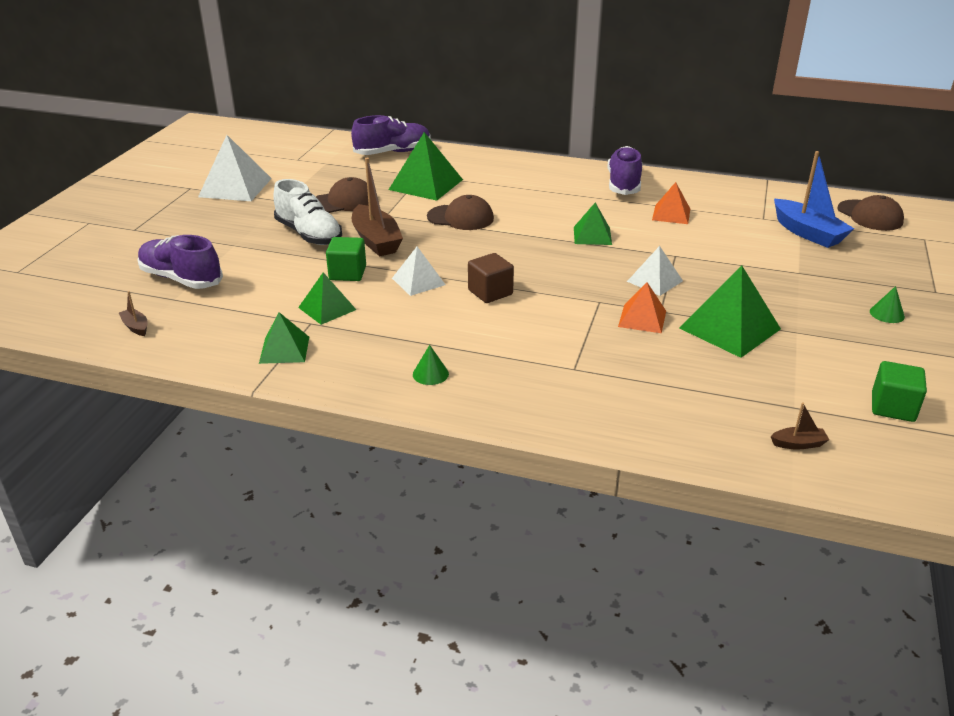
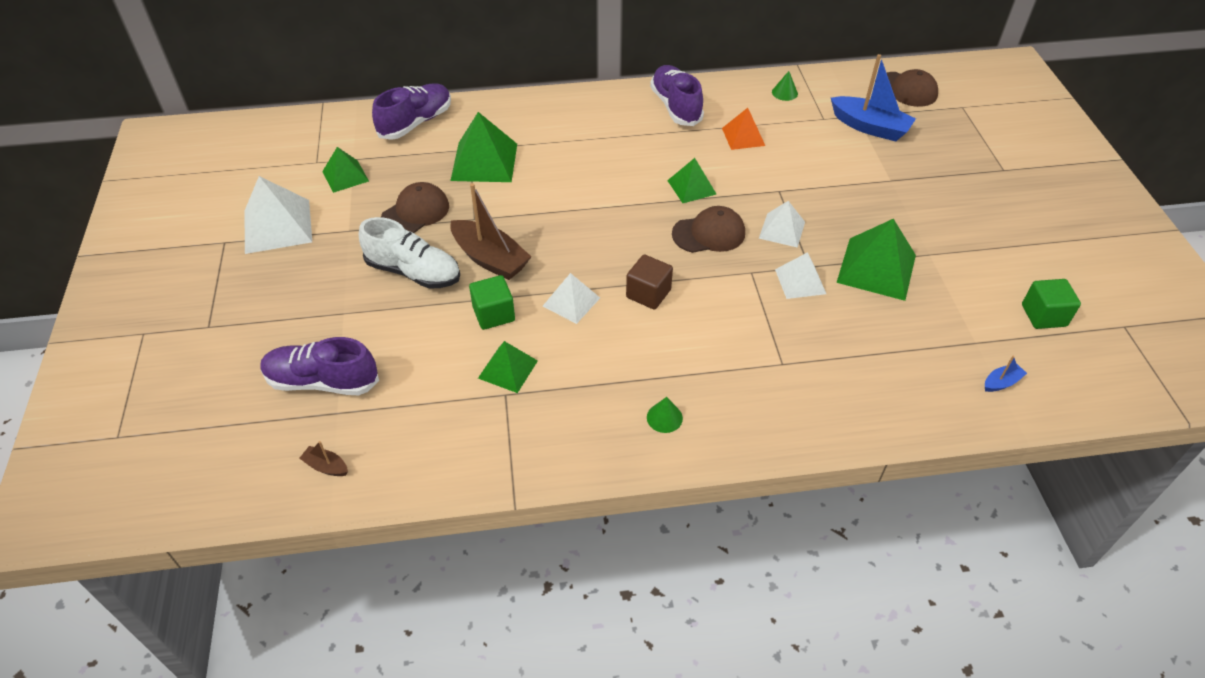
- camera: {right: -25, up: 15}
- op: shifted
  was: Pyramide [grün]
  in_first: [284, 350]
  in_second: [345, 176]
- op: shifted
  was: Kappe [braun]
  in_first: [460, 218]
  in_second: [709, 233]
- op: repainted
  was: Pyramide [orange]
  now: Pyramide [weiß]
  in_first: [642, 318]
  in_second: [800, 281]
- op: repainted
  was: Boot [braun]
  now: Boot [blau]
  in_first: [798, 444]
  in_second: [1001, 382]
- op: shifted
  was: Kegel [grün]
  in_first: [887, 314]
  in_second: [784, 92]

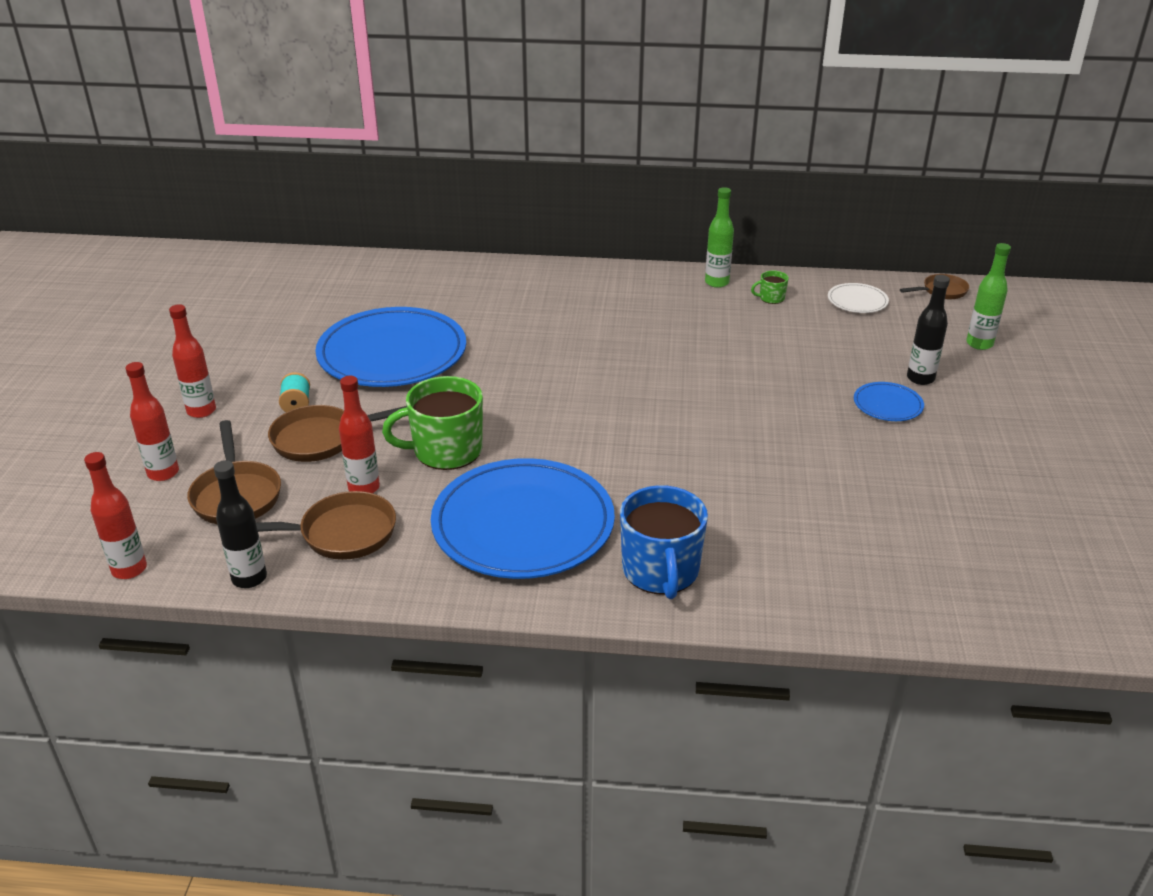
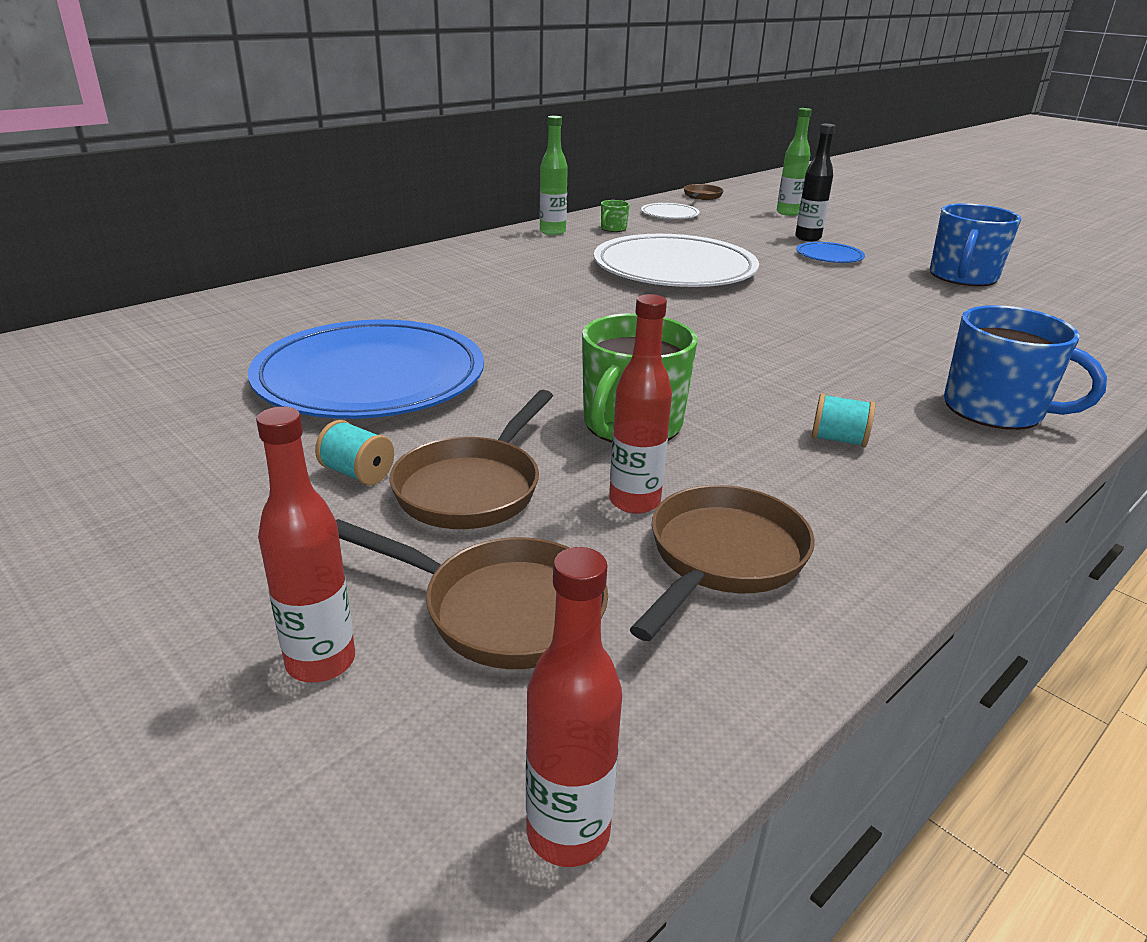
- camera: {right: -50, up: -5}
- op: gone
  was: Flasche [rot]
  in_first: [201, 411]
- op: gone
  was: Flasche [schwarz]
  in_first: [249, 578]
- op: swapped
  was: Teller [blau]
  now: Garnrolle [türkis]
  in_first: [523, 524]
  in_second: [838, 440]
- op: new
  now: Teller [weiß]
  in_second: [674, 269]
- op: new
  now: Tasse [blau]
  in_second: [962, 277]

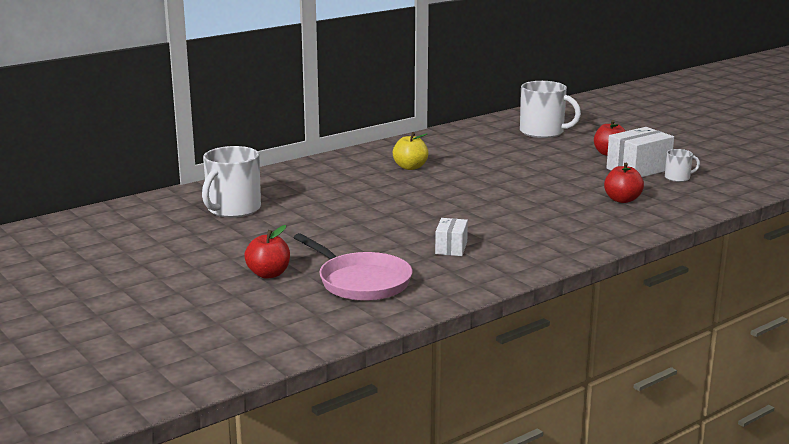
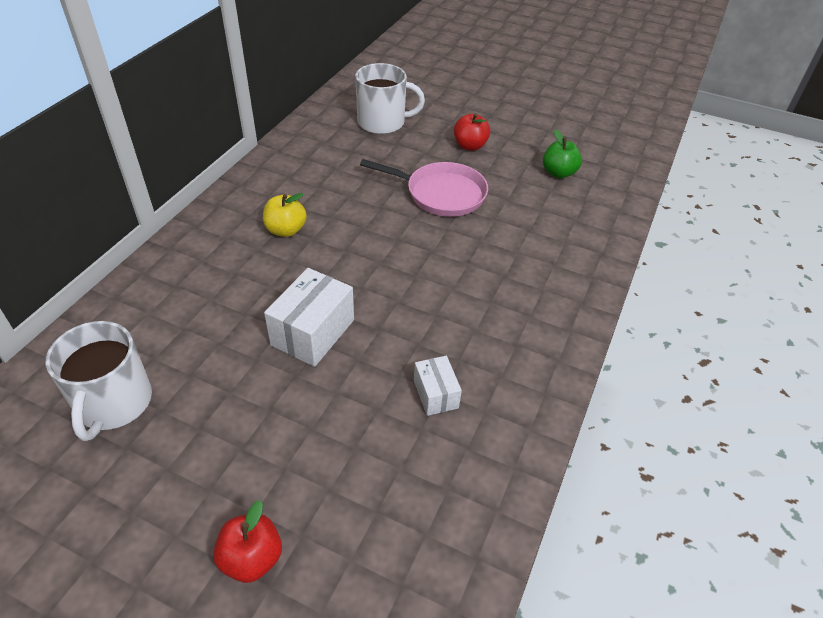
- camera: {right: -30, up: 25}
- op: shifted
  was: Pfanne [rosa]
  in_first: [361, 282]
  in_second: [441, 194]
- op: gone
  was: Apfel [rot]
  in_first: [622, 200]
- op: shifted
  was: Schachtel [weiß]
  in_first: [638, 169]
  in_second: [313, 332]
- op: swapped
  was: Tasse [weiß]
  now: Apfel [grün]
  in_first: [678, 178]
  in_second: [558, 173]

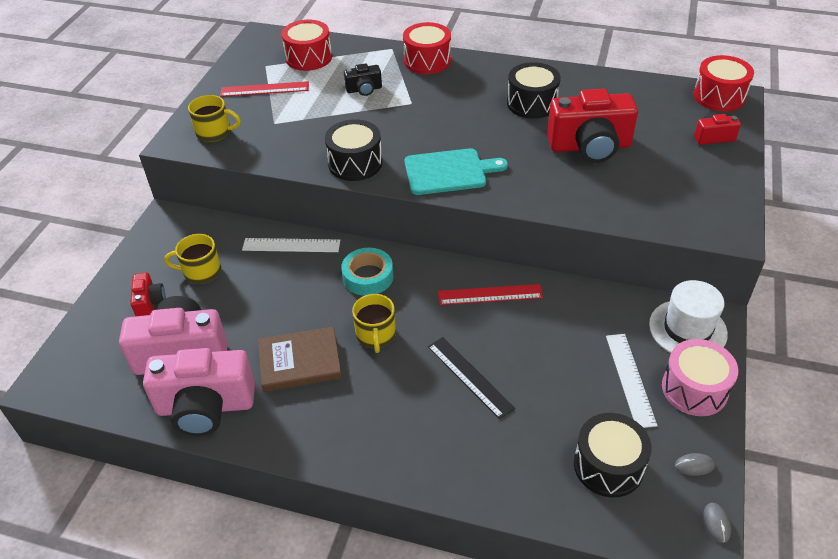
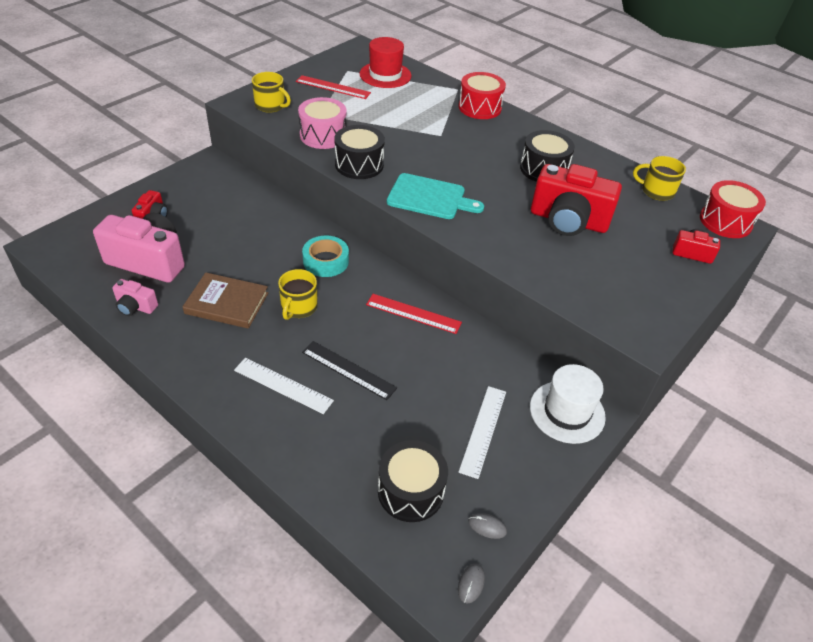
- camera: {right: 20, up: 0}
- op: scaled
  was: Kamera [rosa]
  in_first: [206, 407]
  in_second: [135, 307]
  ratio: 0.48
- op: shifted
  was: Tasse [gelb]
  in_first: [201, 271]
  in_second: [656, 191]
- op: shifted
  was: Lineal [weiß]
  in_first: [291, 245]
  in_second: [283, 385]
- op: swapped
  was: Trommel [rot]
  now: Hut [rot]
  in_first: [308, 57]
  in_second: [385, 75]
- op: gone
  was: Kamera [schwarz]
  in_first: [364, 89]
- op: rotated
  was: Lineal [schwarz]
  in_first: [469, 376]
  in_second: [348, 370]
  clockwise: -45
- op: shifted
  was: Trommel [rosa]
  in_first: [694, 389]
  in_second: [323, 135]

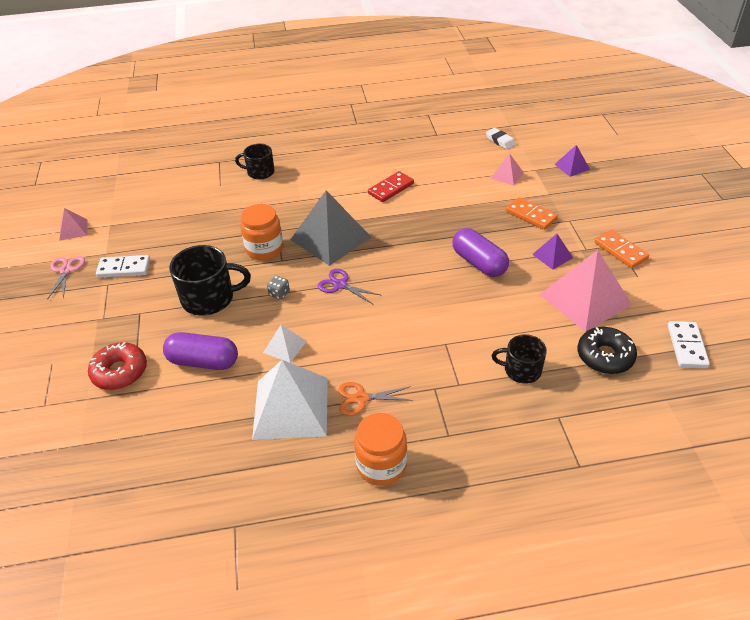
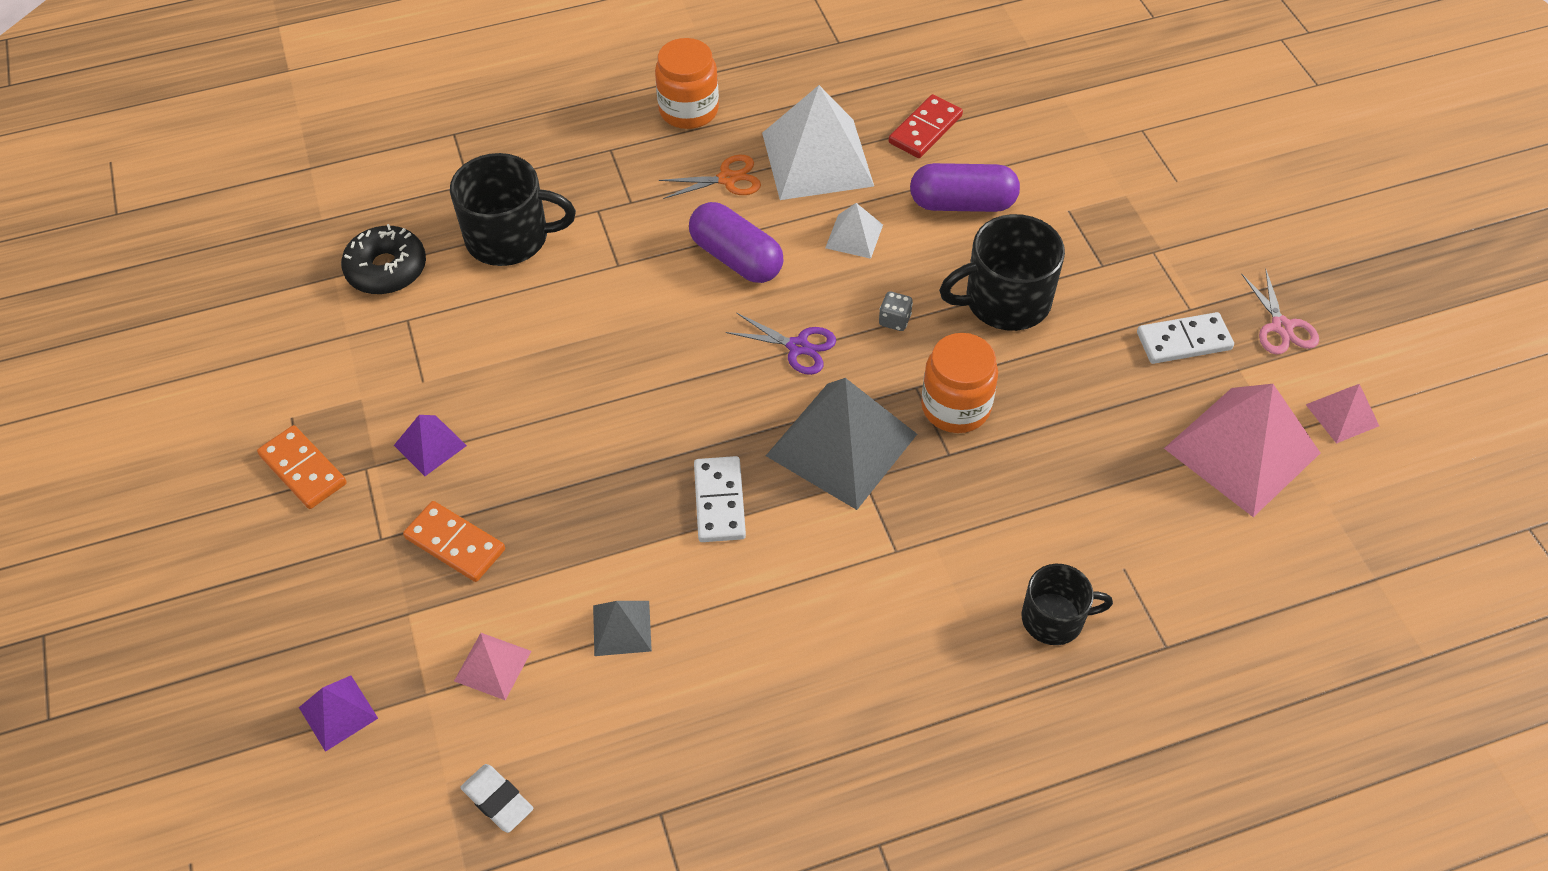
- camera: {right: 170, up: 10}
- op: gone
  was: Donut [rot]
  in_first: [120, 372]
- op: shifted
  was: Dominostein [rot]
  in_first: [391, 188]
  in_second: [925, 129]
- op: shifted
  was: Kapsel [lila]
  in_first: [479, 263]
  in_second: [736, 258]
- op: scaled
  was: Tasse [schwarz]
  in_first: [521, 370]
  in_second: [510, 237]
  ratio: 1.6
- op: shifted
  was: Pyramide [rosa]
  in_first: [585, 299]
  in_second: [1242, 450]
- op: shifted
  was: Dominostein [weiß]
  in_first: [686, 346]
  in_second: [719, 501]
- op: new
  now: Pyramide [grau]
  in_second: [622, 628]

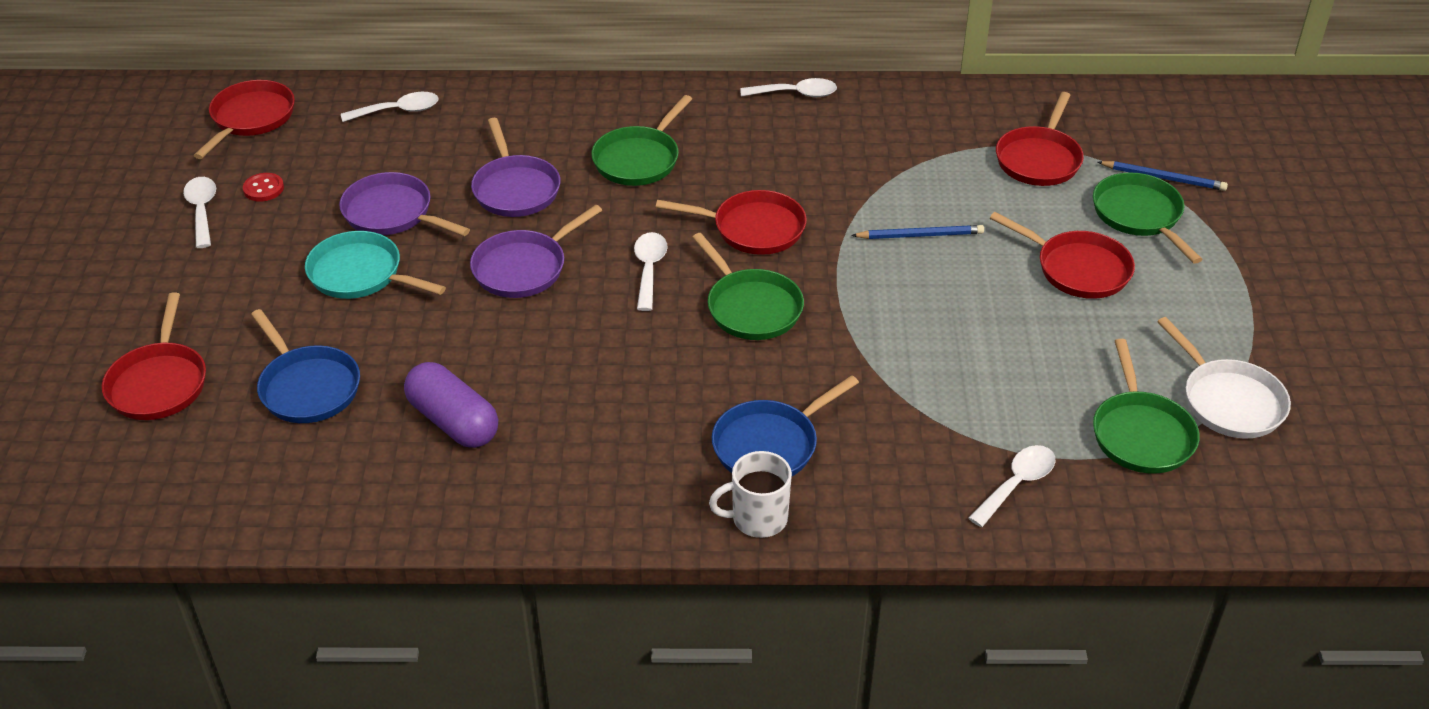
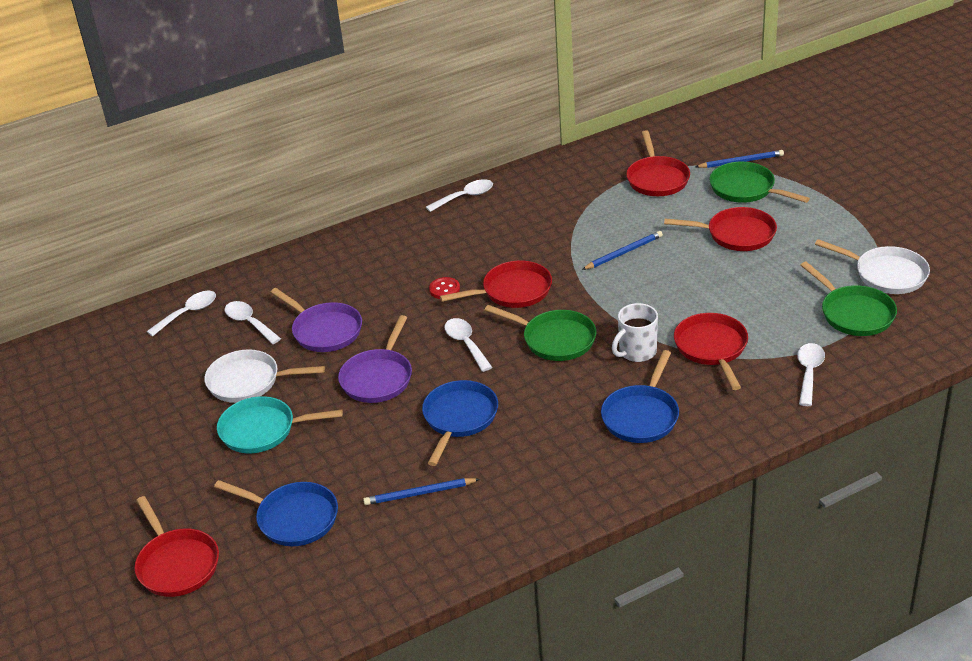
- camera: {right: -25, up: -5}
- op: shifted
  was: Löffel [weiß]
  in_first: [202, 210]
  in_second: [249, 323]
- op: shifted
  was: Pfanne [rot]
  in_first: [250, 118]
  in_second: [712, 348]
- op: shifted
  was: Knopf [rot]
  in_first: [263, 189]
  in_second: [444, 289]
- op: repainted
  was: Pfanne [lila]
  now: Pfanne [weiß]
  in_first: [392, 213]
  in_second: [248, 382]
- op: swapped
  was: Kapsel [lila]
  now: Bleistift [blau]
  in_first: [453, 421]
  in_second: [419, 494]
- op: gone
  was: Pfanne [grün]
  in_first: [639, 159]
- op: shifted
  was: Tasse [weiß]
  in_first: [757, 518]
  in_second: [636, 352]
- op: new
  now: Pfanne [blau]
  in_second: [459, 418]

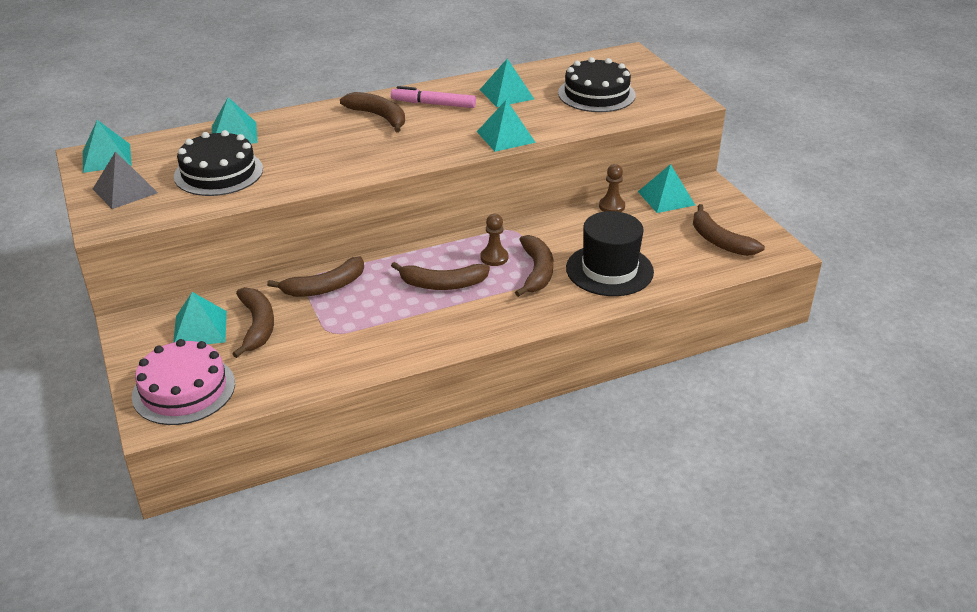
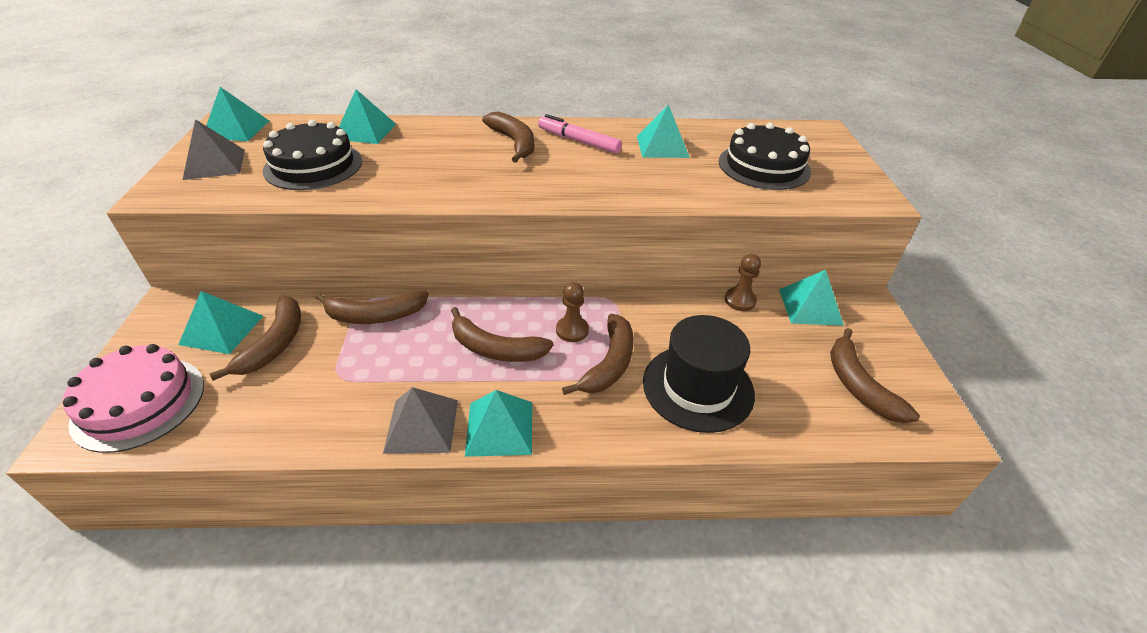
- camera: {right: 20, up: 5}
- op: shifted
  was: Pyramide [türkis]
  in_first: [505, 137]
  in_second: [499, 428]
- op: new
  now: Pyramide [grau]
  in_second: [421, 425]

